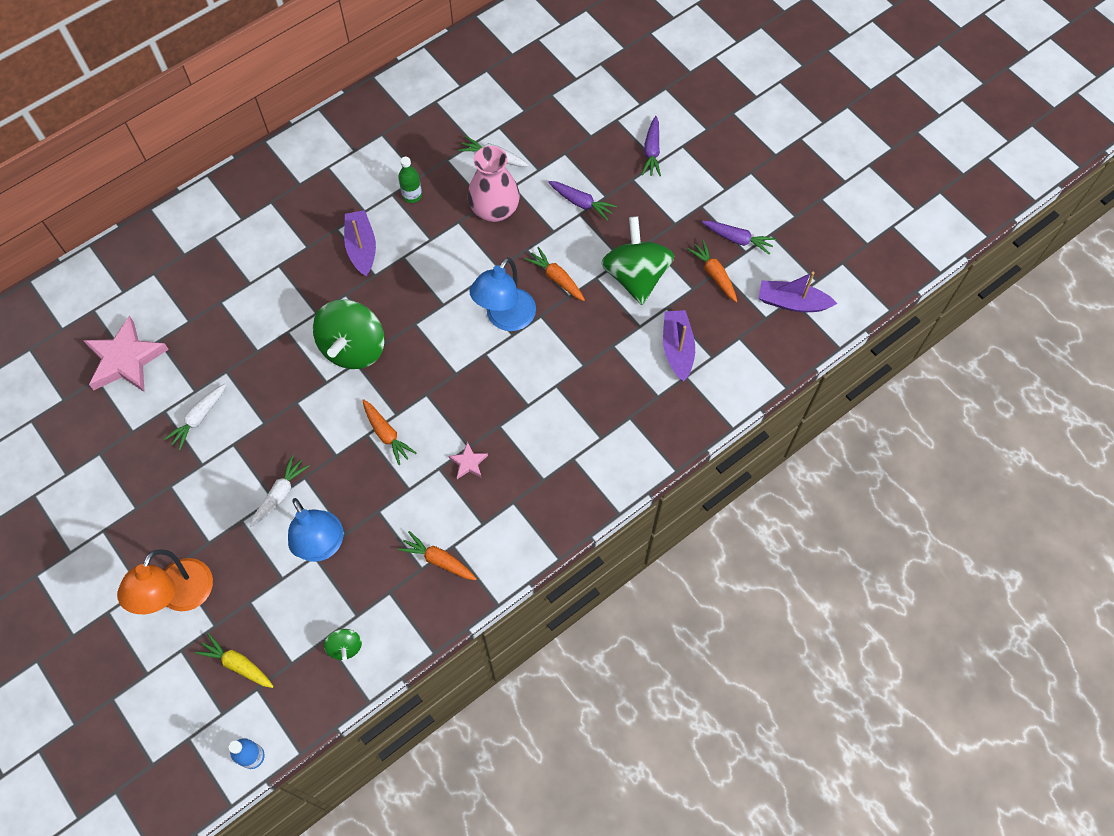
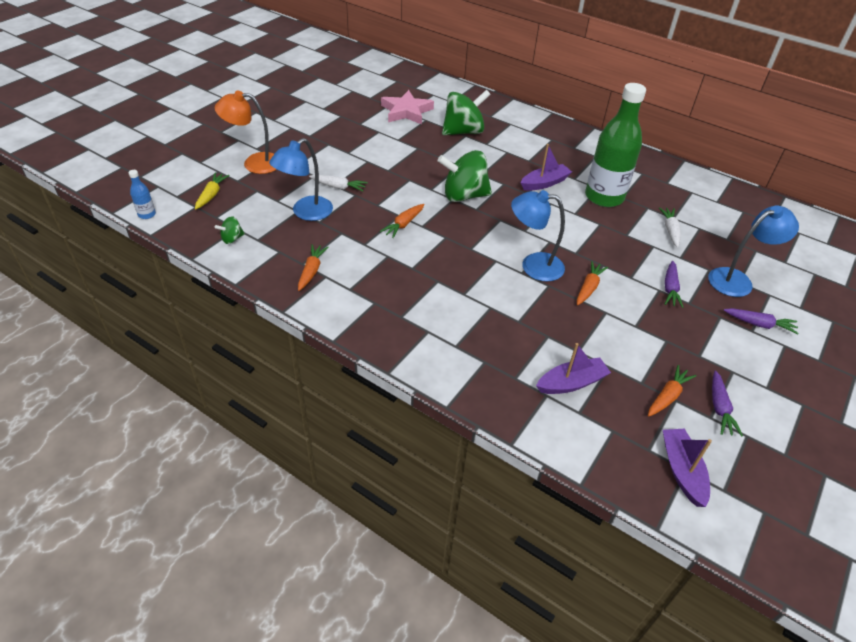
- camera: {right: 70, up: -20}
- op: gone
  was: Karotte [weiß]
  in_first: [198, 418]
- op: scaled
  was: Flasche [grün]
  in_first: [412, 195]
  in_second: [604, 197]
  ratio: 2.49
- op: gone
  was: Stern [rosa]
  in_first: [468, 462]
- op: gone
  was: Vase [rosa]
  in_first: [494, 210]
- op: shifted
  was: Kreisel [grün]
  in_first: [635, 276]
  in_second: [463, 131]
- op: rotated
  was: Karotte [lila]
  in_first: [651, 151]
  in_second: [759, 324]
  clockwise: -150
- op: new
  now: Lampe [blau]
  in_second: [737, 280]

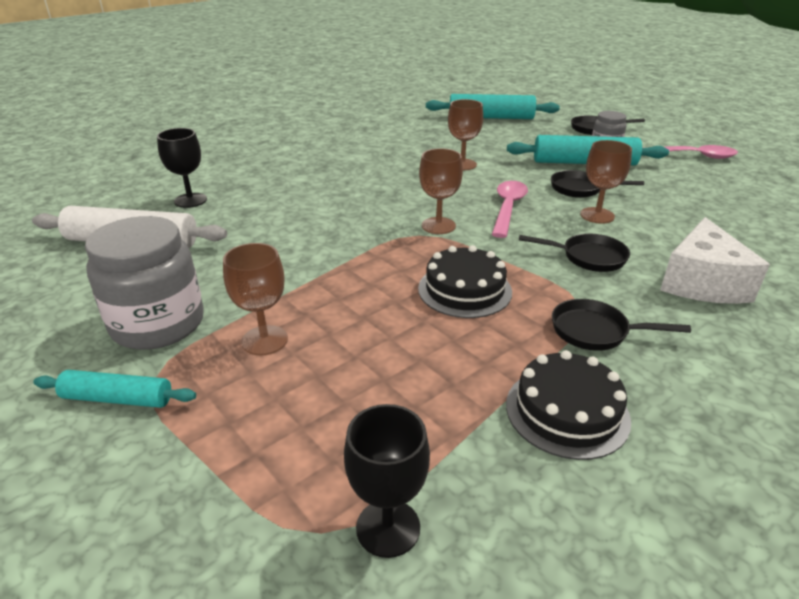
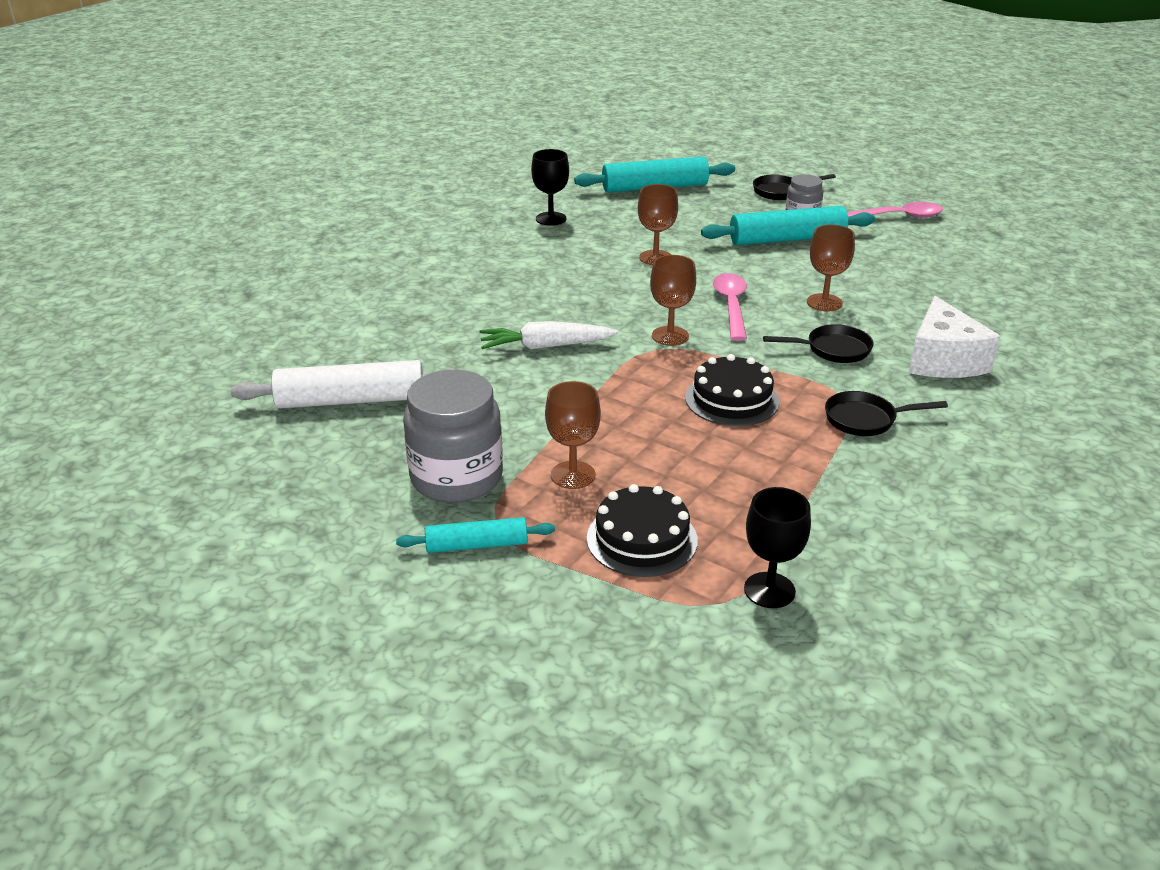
- camera: {right: -15, up: 0}
- op: shifted
  was: Kelch [schwarz]
  in_first: [190, 200]
  in_second: [551, 219]
- op: shifted
  was: Kuchen [schwarz]
  in_first: [567, 411]
  in_second: [642, 539]
- op: gone
  was: Pfanne [schwarz]
  in_first: [580, 189]
- op: new
  now: Karotte [weiß]
  in_second: [546, 346]

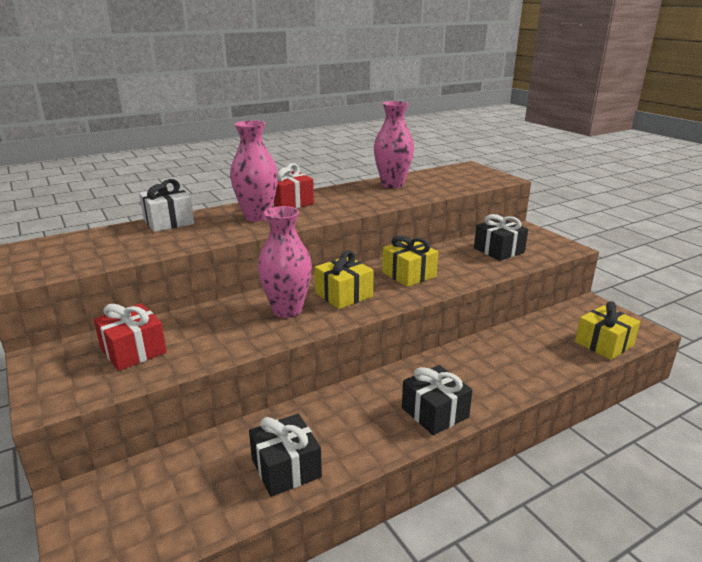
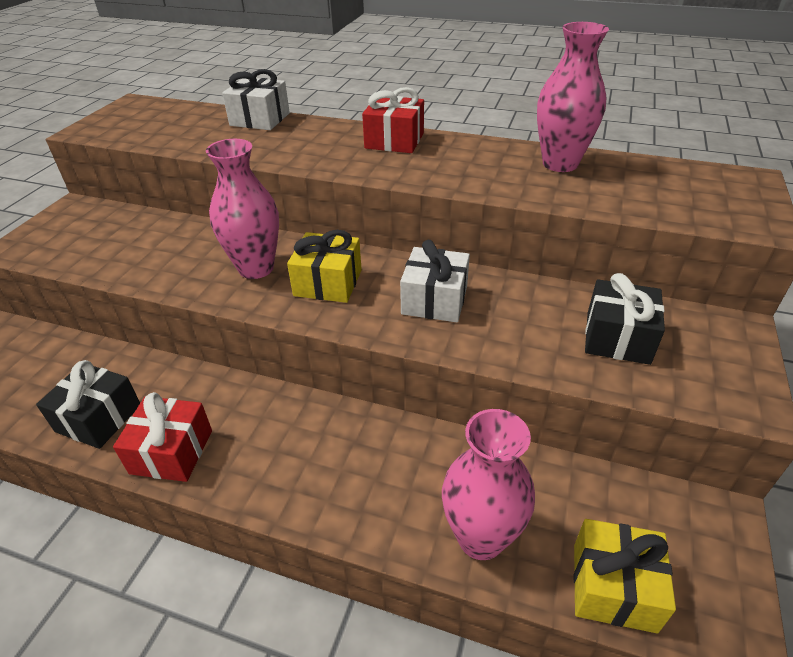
- camera: {right: 50, up: 15}
- op: shifted
  was: Geschenk [rot]
  in_first: [133, 350]
  in_second: [172, 451]
- op: shifted
  was: Vase [rosa]
  in_first: [257, 217]
  in_second: [480, 537]
- op: repainted
  was: Geschenk [gelb]
  now: Geschenk [weiß]
  in_first: [409, 274]
  in_second: [434, 300]
- op: gone
  was: Geschenk [schwarz]
  in_first: [434, 412]

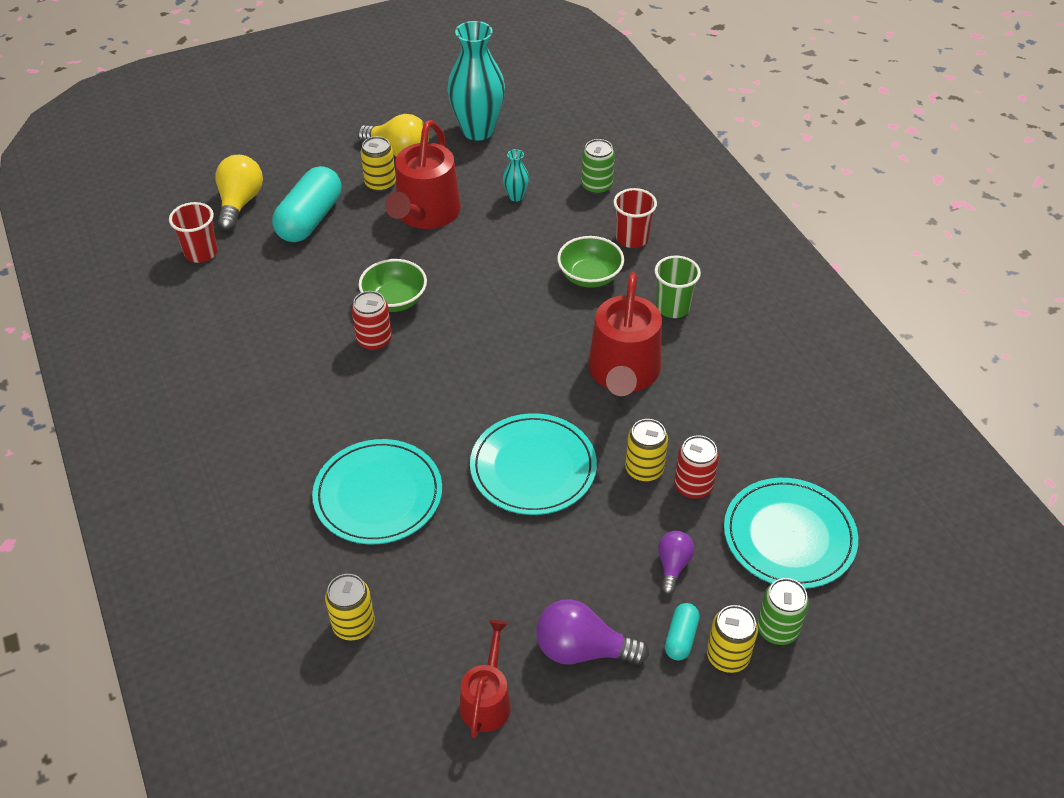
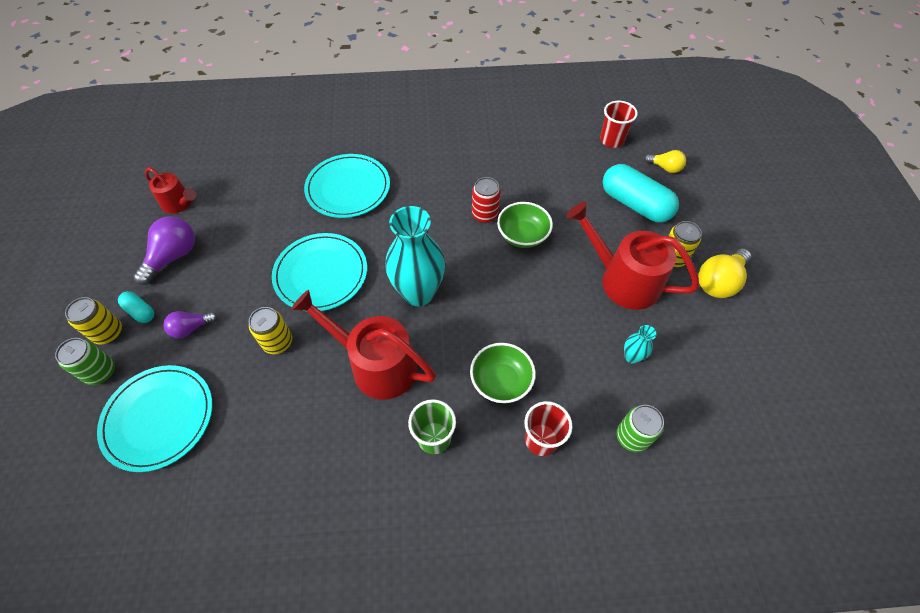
- camera: {right: 110, up: 10}
- op: scaled
  was: Glühbirne [gelb]
  in_first: [240, 203]
  in_second: [665, 168]
  ratio: 0.6
- op: gone
  was: Dose [gelb]
  in_first: [353, 625]
- op: shifted
  was: Vase [türkis]
  in_first: [478, 131]
  in_second: [418, 293]
- op: rotated
  was: Glühbirne [lila]
  in_first: [673, 566]
  in_second: [191, 328]
  clockwise: 120
- op: gone
  was: Dose [rot]
  in_first: [693, 486]

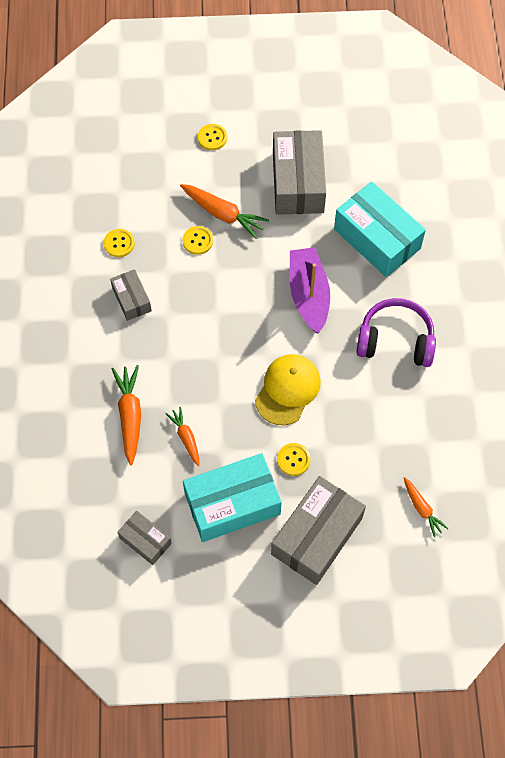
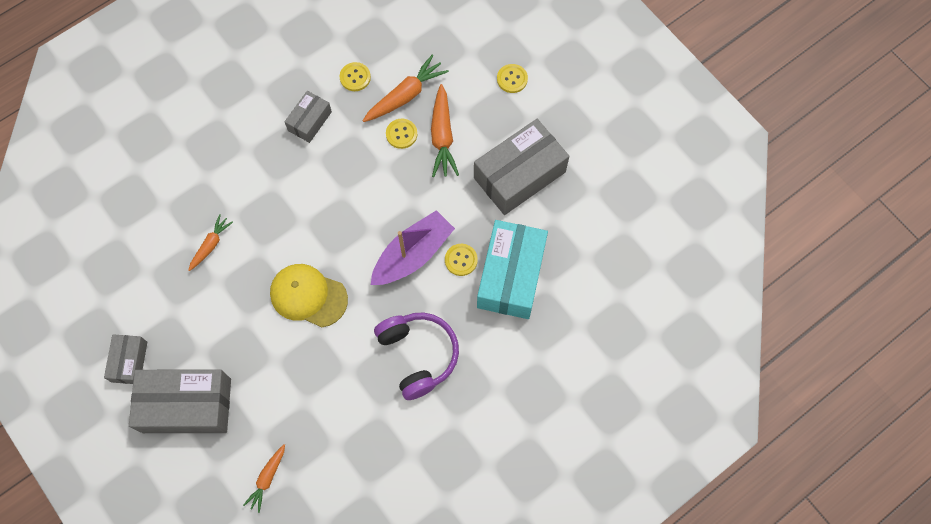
- camera: {right: 55, up: 5}
- op: shifted
  was: Karotte [orange]
  in_first: [130, 416]
  in_second: [405, 95]
- op: shifted
  was: Schachtel [grau]
  in_first: [145, 540]
  in_second: [129, 362]
- op: gone
  was: Schachtel [türkis]
  in_first: [232, 504]
- op: rotated
  was: Kappe [gelb]
  in_first: [287, 390]
  in_second: [308, 296]
  clockwise: -150
- op: shifted
  was: Knopf [gelb]
  in_first: [293, 459]
  in_second: [461, 260]

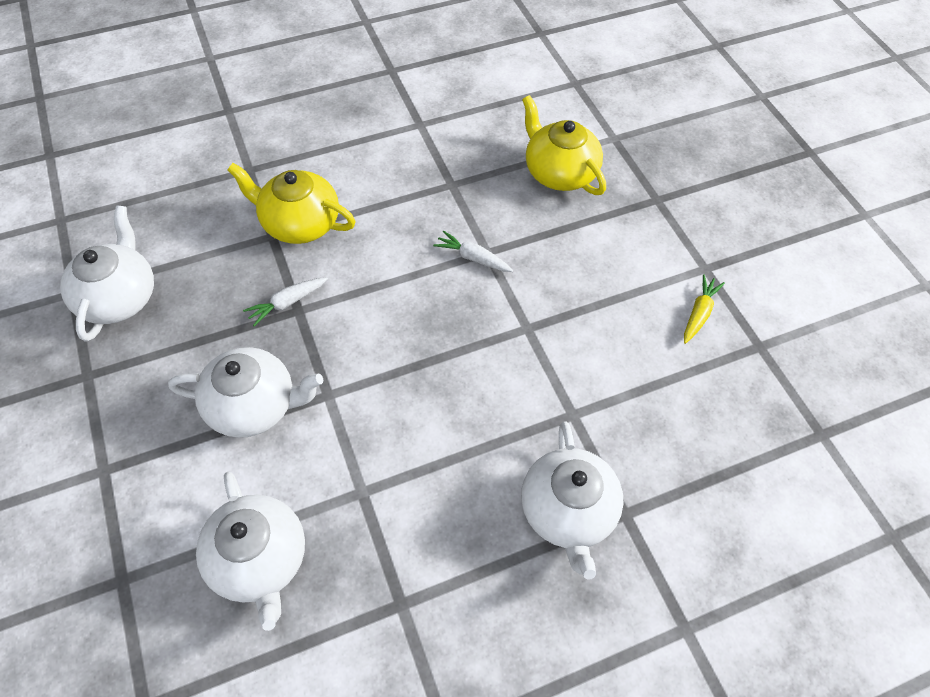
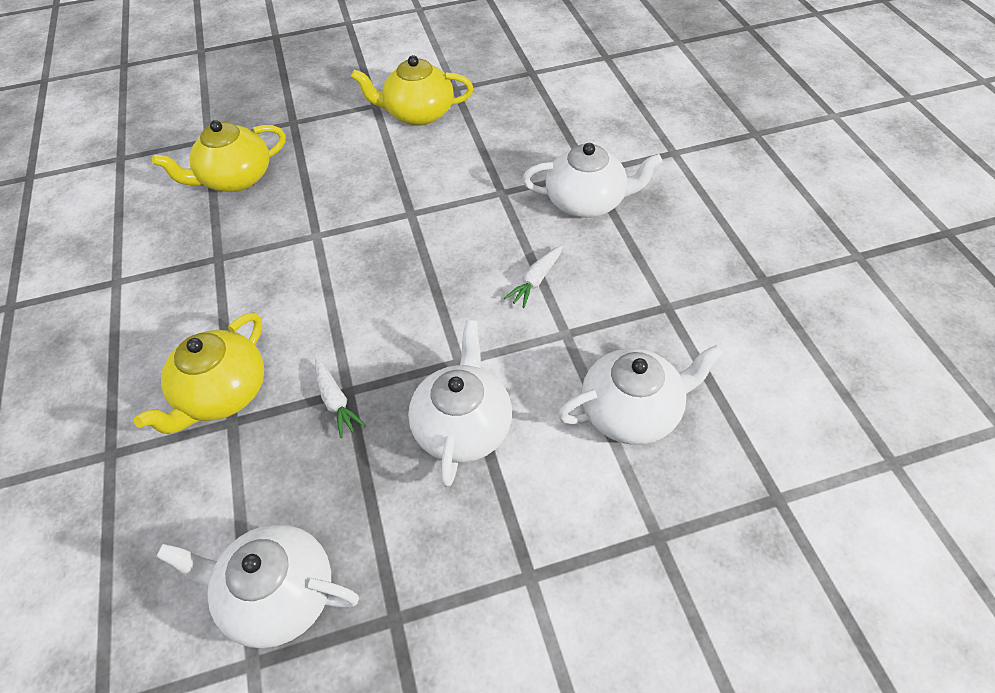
- camera: {right: -80, up: -5}
- op: shifted
  was: Karotte [weiß]
  in_first: [473, 258]
  in_second: [536, 281]
- op: swapped
  was: Karotte [gelb]
  now: Teekanne [gelb]
  in_first: [699, 313]
  in_second: [418, 113]

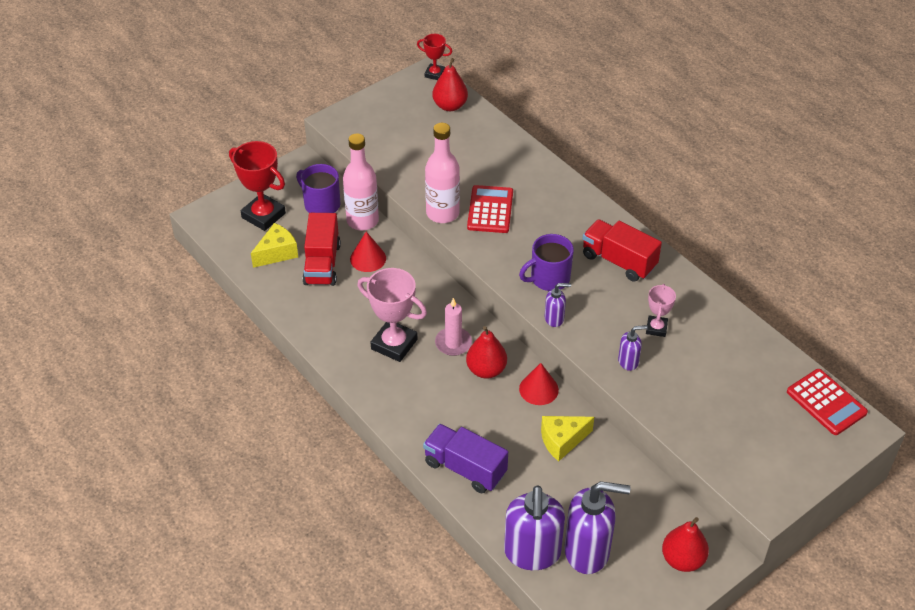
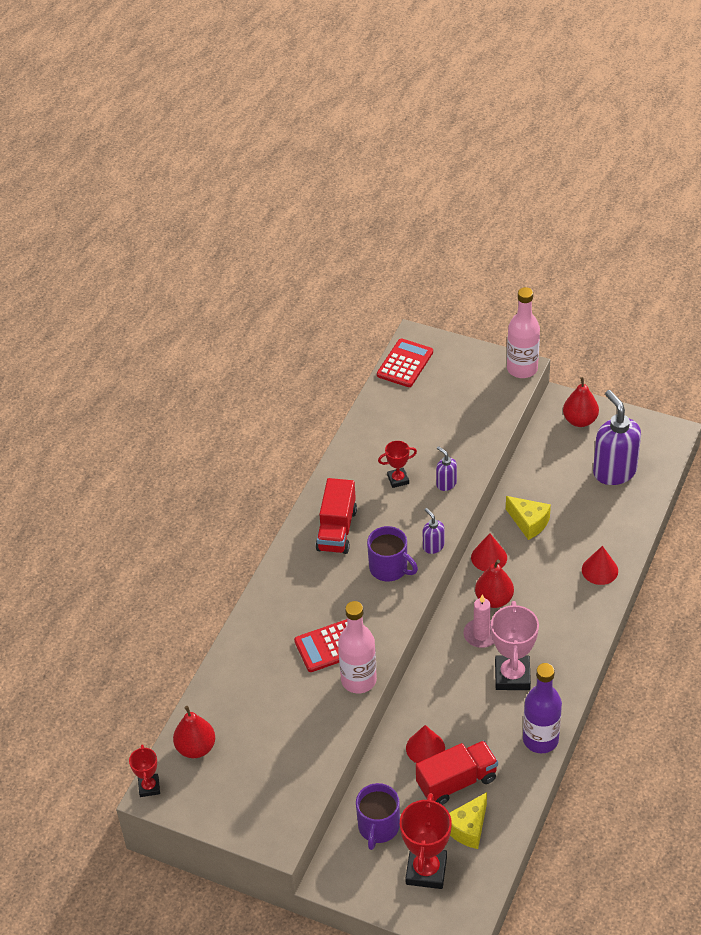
- camera: {right: -115, up: 0}
- op: rotated
  was: Käse [gelb]
  in_first: [277, 253]
  in_second: [468, 828]
  clockwise: -75
- op: shifted
  was: Flasche [rosa]
  in_first: [362, 221]
  in_second: [522, 369]
- op: swapped
  was: Lastwagen [lila]
  now: Kegel [rot]
  in_first: [465, 468]
  in_second: [599, 570]
- op: gone
  was: Seifenspender [lila]
  in_first: [532, 553]
- op: repainted
  was: Pokal [rosa]
  now: Pokal [rot]
  in_first: [656, 328]
  in_second: [398, 479]
- op: new
  now: Flasche [lila]
  in_second: [540, 739]

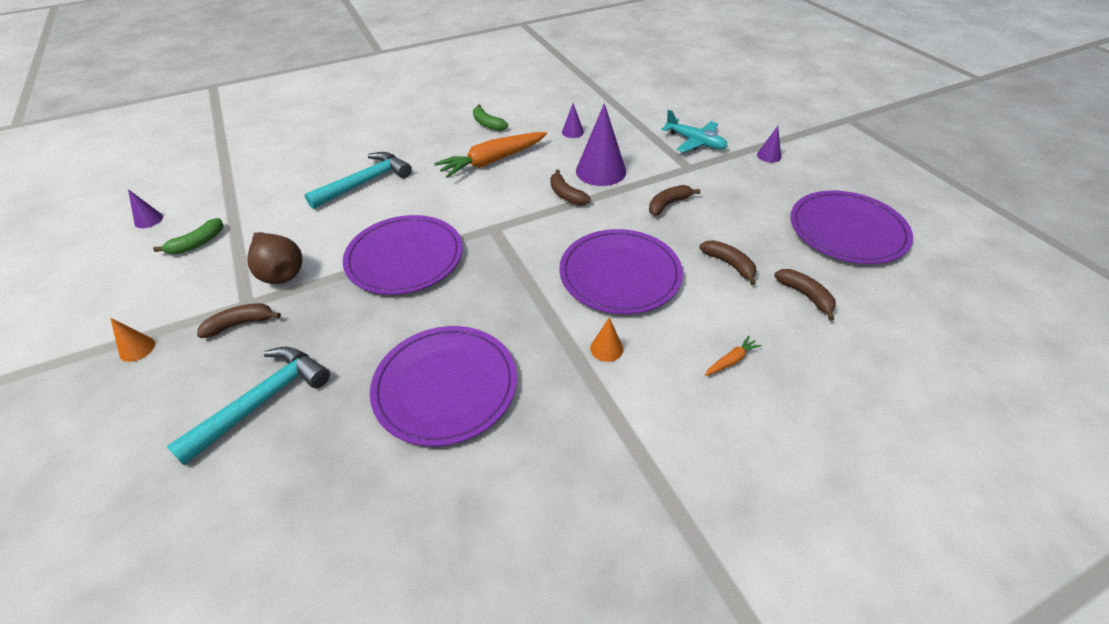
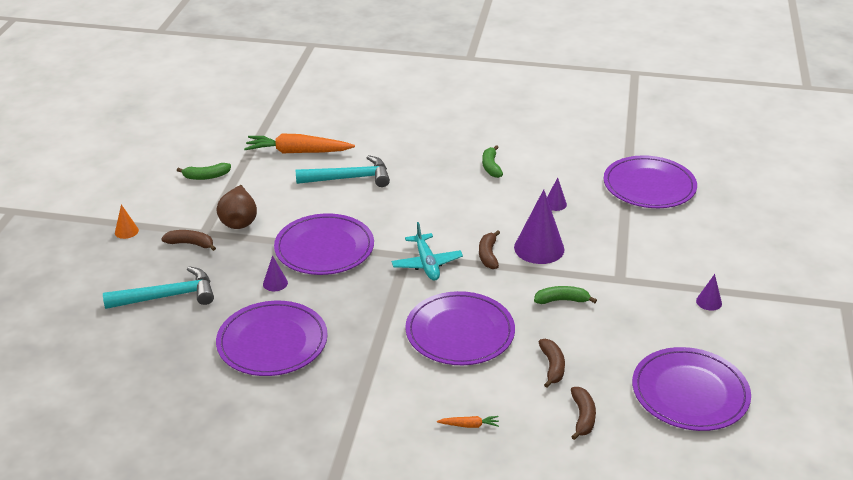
- camera: {right: 35, up: -10}
- op: shifted
  was: Kegel [lila]
  in_first: [148, 220]
  in_second: [275, 283]
- op: shifted
  was: Karotte [orange]
  in_first: [492, 161]
  in_second: [297, 152]
- op: gone
  was: Kegel [orange]
  in_first: [606, 348]
- op: repainted
  was: Banane [braun]
  now: Banane [grün]
  in_first: [668, 204]
  in_second: [562, 300]
- op: shifted
  was: Flugzeug [türkis]
  in_first: [695, 142]
  in_second: [426, 264]
- op: new
  now: Teller [lila]
  in_second: [649, 186]

